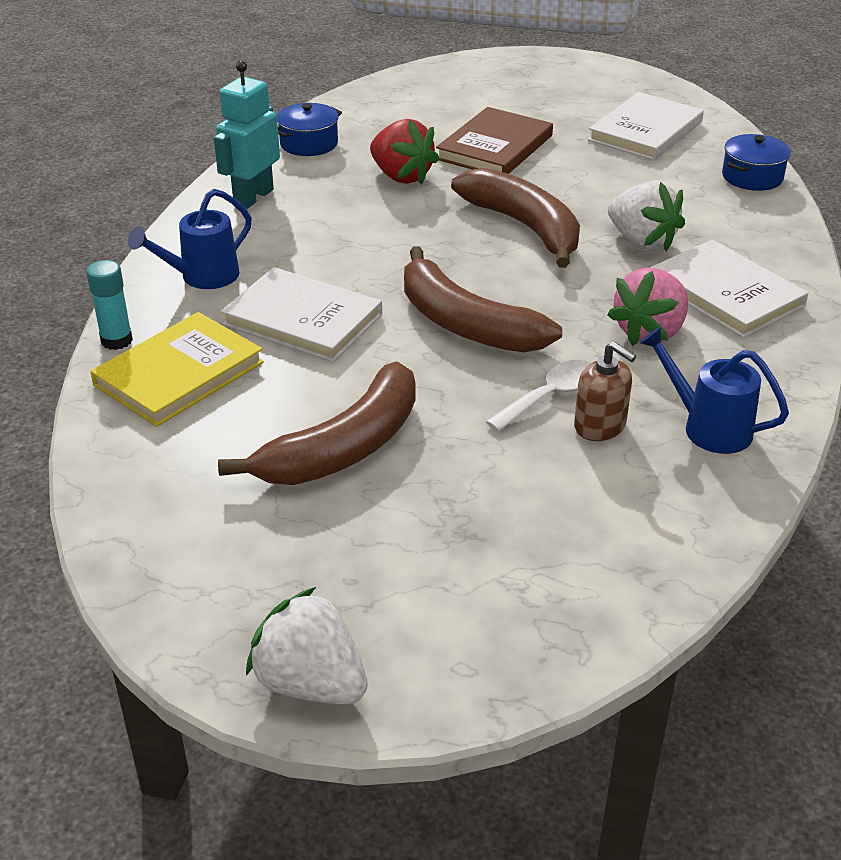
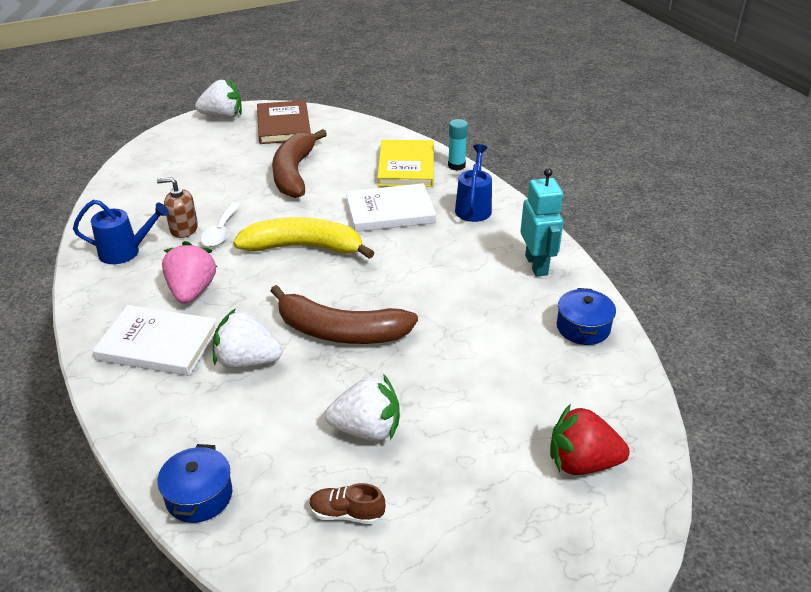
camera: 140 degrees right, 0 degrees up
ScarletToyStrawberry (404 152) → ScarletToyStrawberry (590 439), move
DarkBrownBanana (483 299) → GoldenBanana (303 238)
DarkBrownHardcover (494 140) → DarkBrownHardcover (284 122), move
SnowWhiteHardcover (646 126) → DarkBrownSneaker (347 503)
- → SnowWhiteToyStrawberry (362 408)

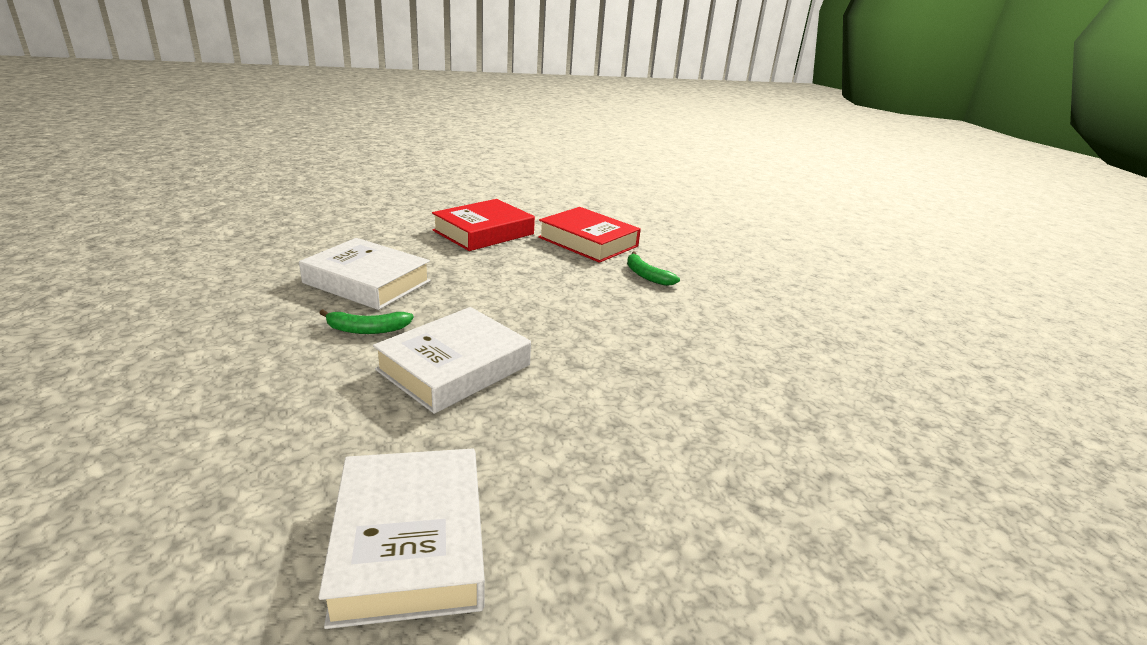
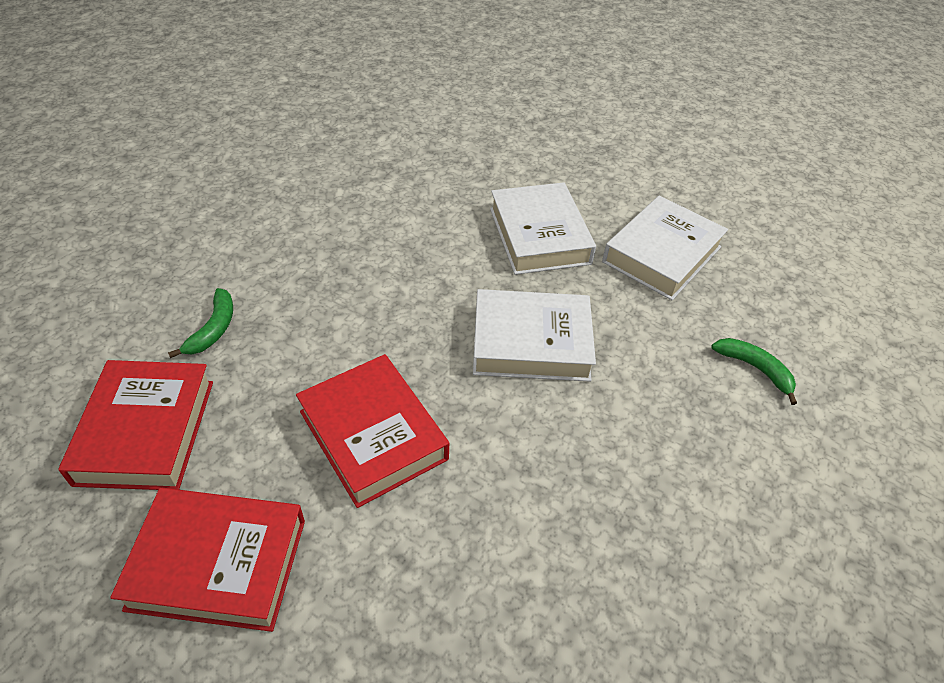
camera: 130 degrees left, 20 degrees up
SnowWhiteHardcover (365 274) → SnowWhiteHardcover (543 228), move
LeafGreenBanana (366 321) → LeafGreenBanana (754 371), move
- → ScarletHardcover (372 431)

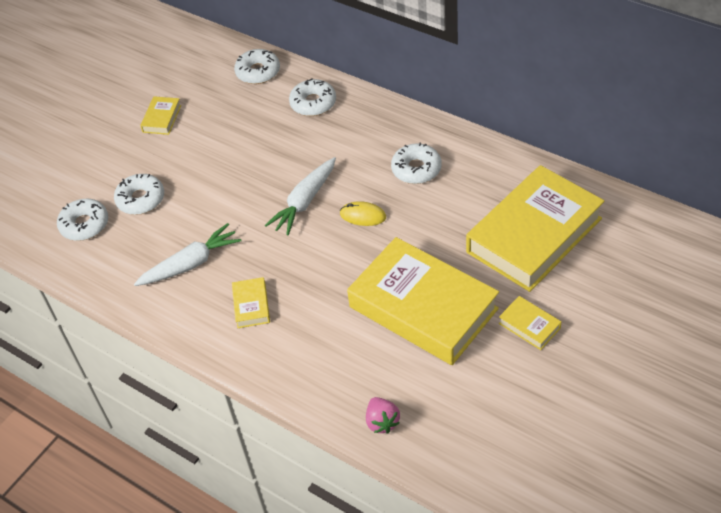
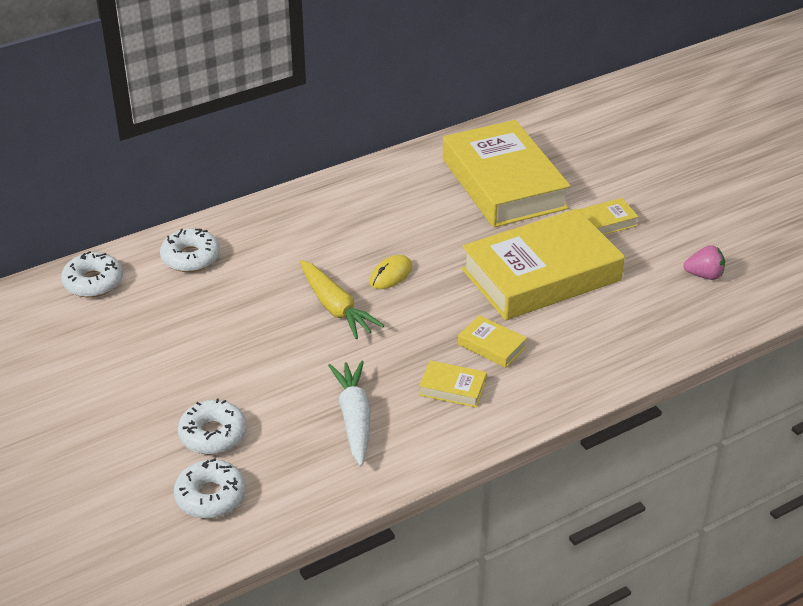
camera: 70 degrees left, 10 degrees down
GoldenHardcover (160 115) → GoldenHardcover (492 341), move
SnowWhiteToyCarrot (300 196) → GoldenToyCarrot (342 299)
RosePinkToyStrawberry (383 415) → RosePinkToyStrawberry (704 262), move
SnowWhiteDonut (416 163) → -

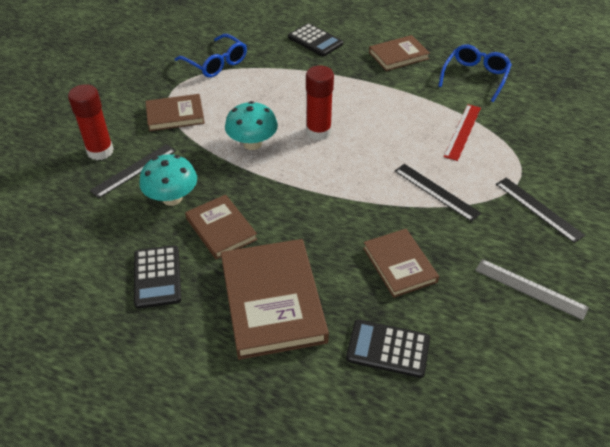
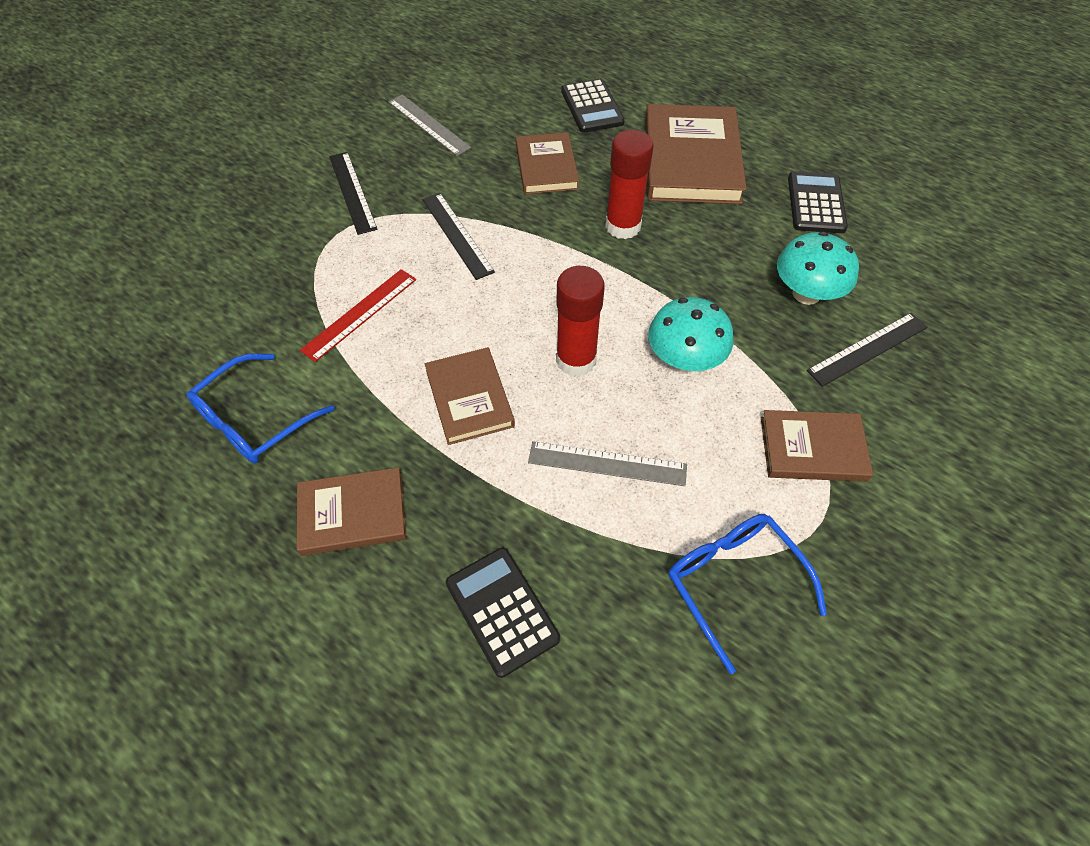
camera: 165 degrees left, 10 degrees up
ScarletGlue (91 122) → ScarletGlue (629 184), move
DarkBrownHardcover (221 227) → DarkBrownHardcover (470 396), move
JetBlackAddingMachine (388 348) → JetBlackAddingMachine (593 106), 45 degrees clockwise
- → AshGreyStraightedge (607 463)

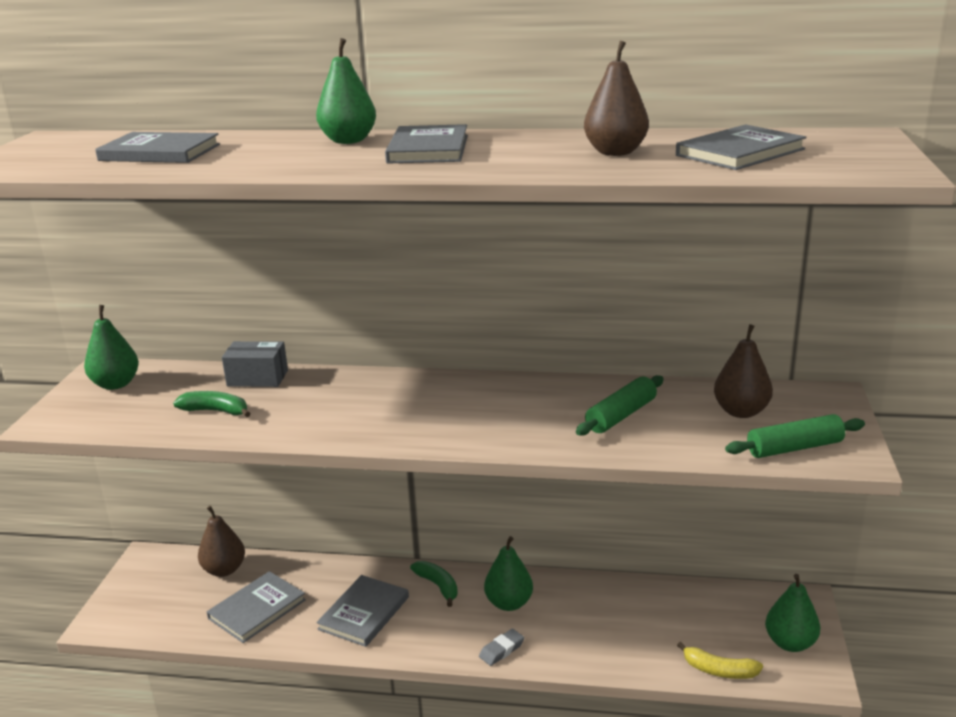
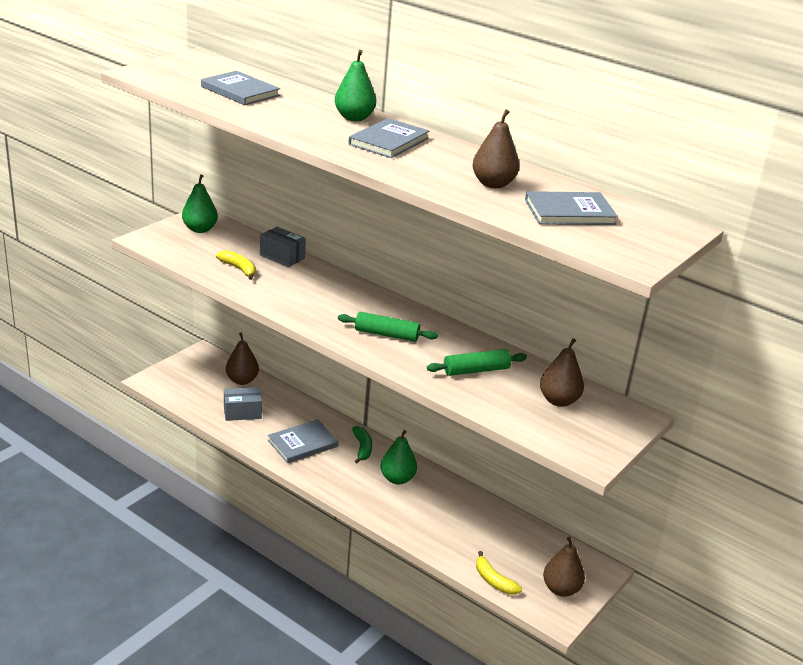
camera: 25 degrees right, 5 degrees up
LeafGreenBanana (212 404) → GoldenBanana (236 265)
AshGreyHardcover (256 607) → AshGreyParcel (243 404)
AshGreyGumEraser (501 647) → -
LeafGreenPastryRoller (795 436) → LeafGreenPastryRoller (388 327), move
LeafGreenToyPear (793 613) → DarkBrownToyPear (564 567)

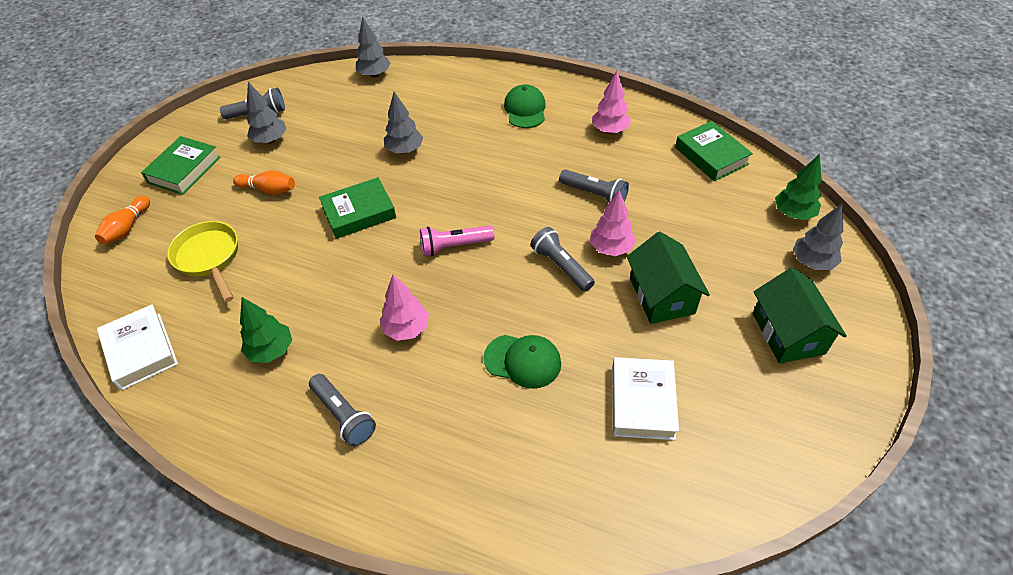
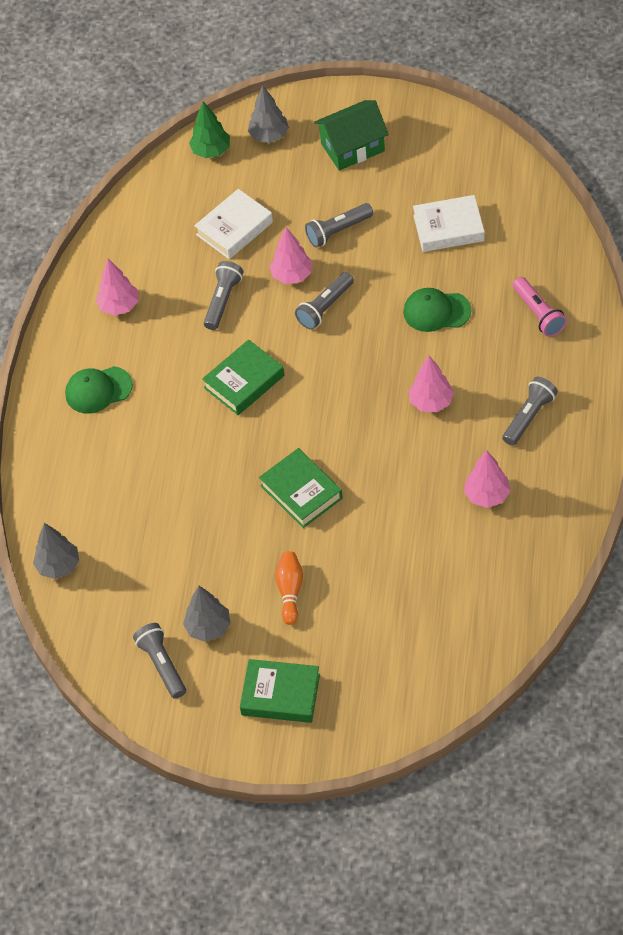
camera: 100 degrees left, 5 degrees up
BrightOrangeSkittle (122 220) → -
SnowWhiteHardcover (137 347) → SnowWhiteHardcover (233 224), move
GoldenFryingPan (202 261) → -
LeafGreenToyTree (266 330) → RosePinkToyTree (487 479)
AshGreyToyTree (403 123) → -
RosePinkTorch (457 240) → RosePinkTorch (540 307), move
LeafGreenCap (522 362) → LeafGreenCap (437 310), 90 degrees counterclockwise
LeafGreenHouse (668 278) → AshGreyTorch (339 225)
LeafGreenHardcover (714 151) → LeafGreenHardcover (243 377), move

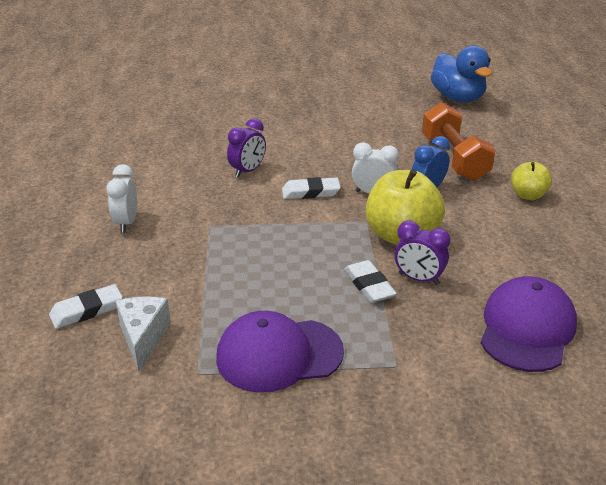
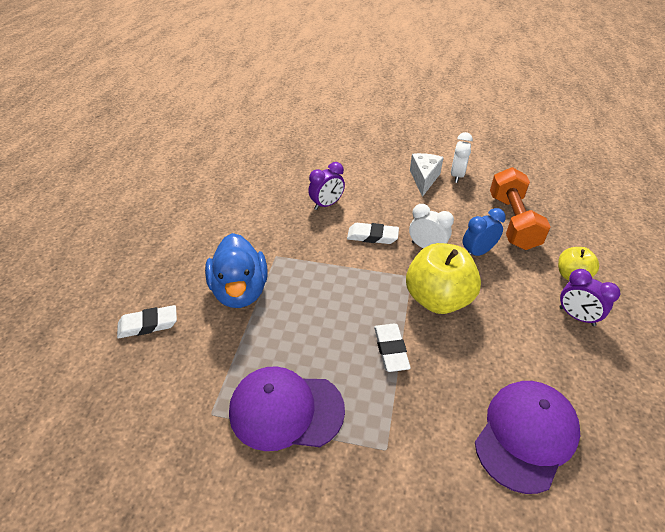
camera: 15 degrees right, 10 degrees up
SnowWhiteAlarmClock (121 198) → SnowWhiteAlarmClock (462 157), move
SnowWhiteCheese (143 334) → SnowWhiteCheese (427 175), move
VioletAlarmClock (423 253) → VioletAlarmClock (589 297), move
CobaltDuck (462 73) → CobaltDuck (236 270), move

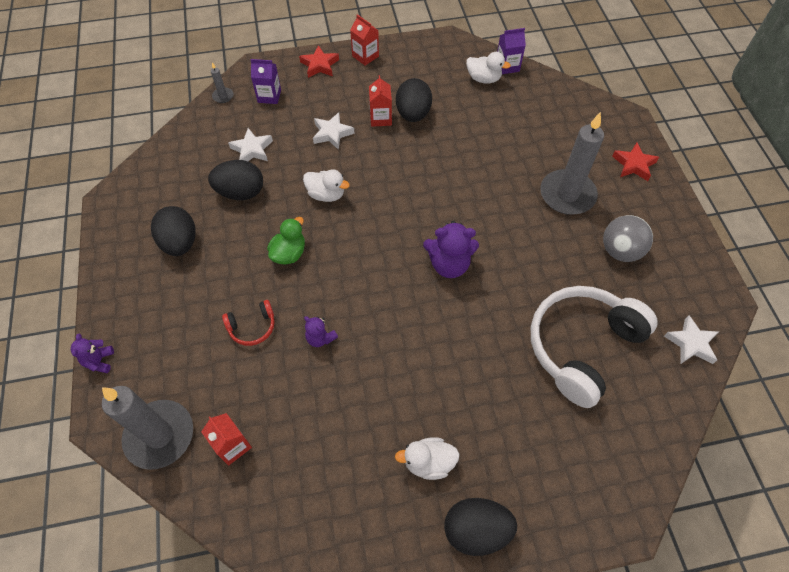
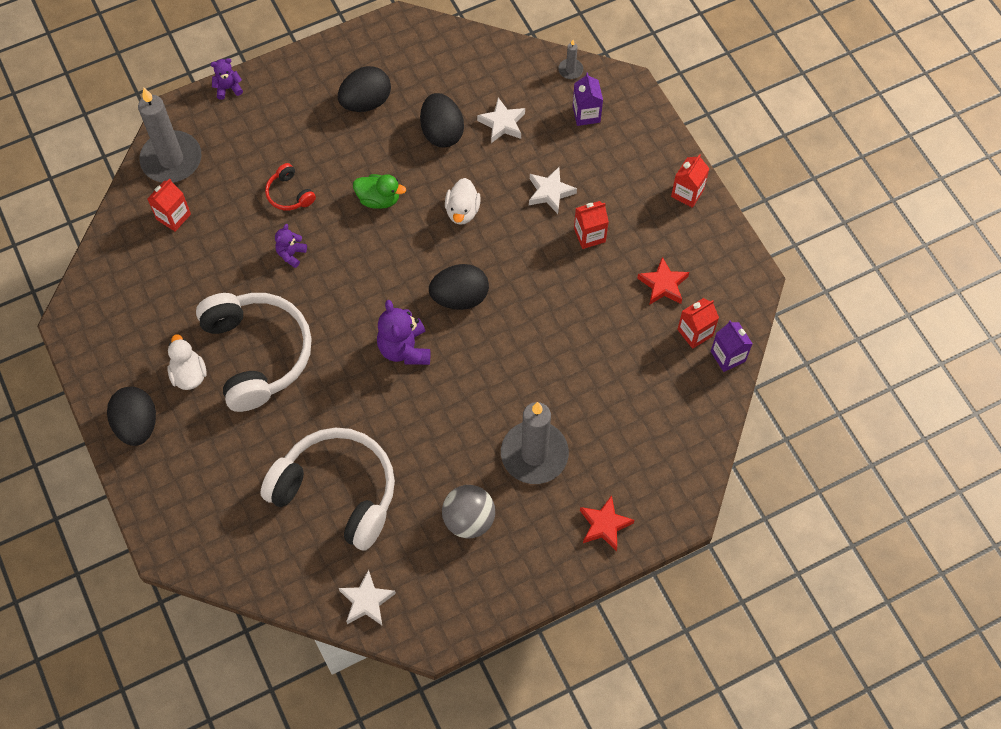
camera: 75 degrees right, 5 degrees up
ScarletStarShape (319 61) → ScarletStarShape (663 281), move
JetBlackEgg (414 100) → JetBlackEgg (459 287), move
SnowWhiteDuck (488 67) → ScarletCarton (698 323)
- → SnowWhiteHeadset (254 352)

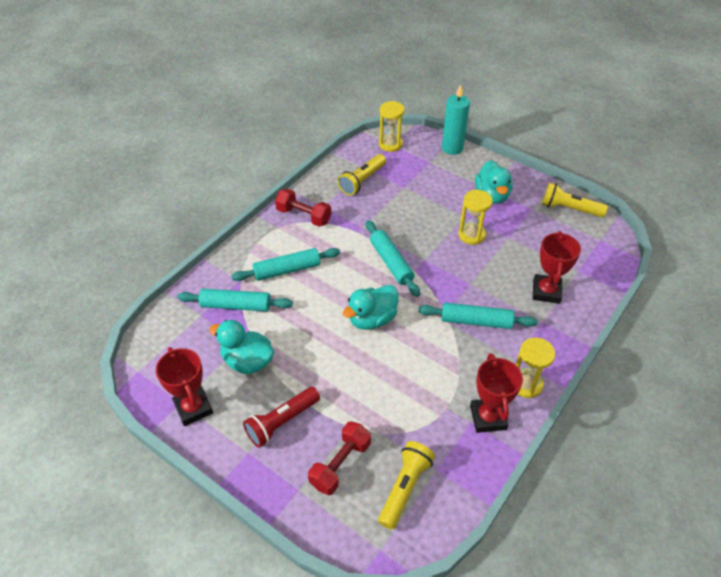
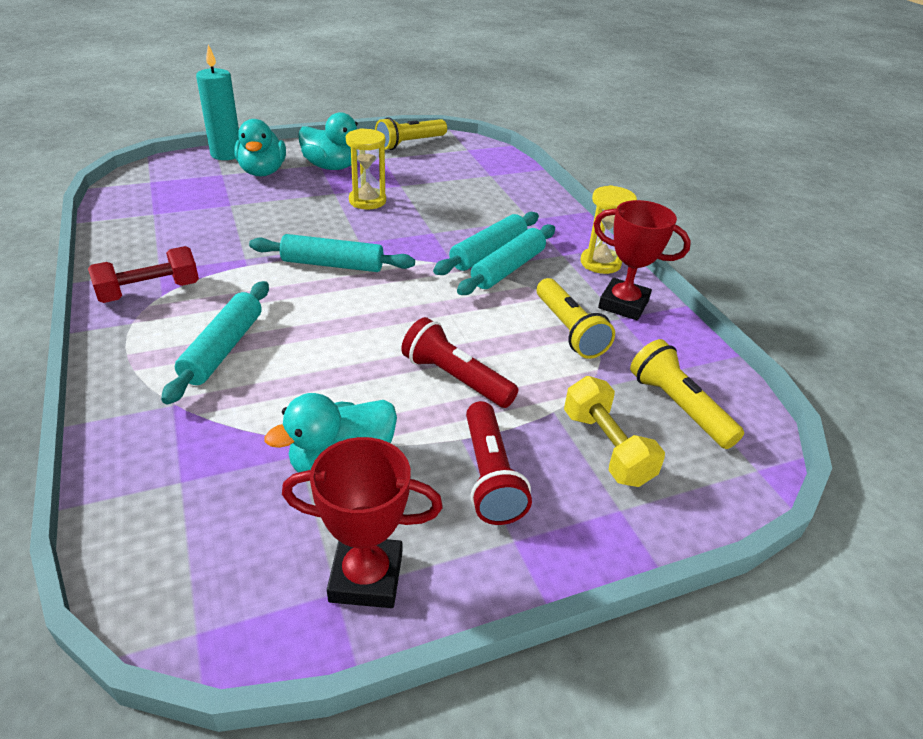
camera: 60 degrees left, 10 degrees down
TurquoisePastryRoller (235 300) → TurquoisePastryRoller (506 259), move
ScarletDumbbell (339 458) → GoldenDumbbell (614 431)
GoldenTorch (362 175) → GoldenTorch (576 318), move
TurquoiseDuck (370 307) → TurquoiseDuck (260 148), move
GoldenSandglass (392 126) → -
ScarletTrophy (557 267) → -
- → ScarletTorch (459 362)

